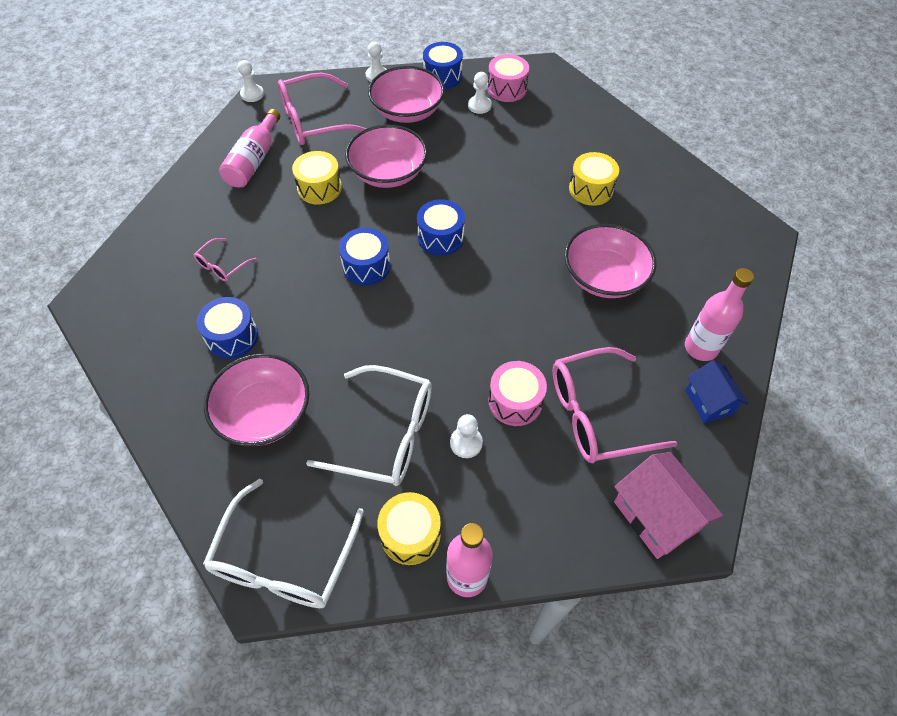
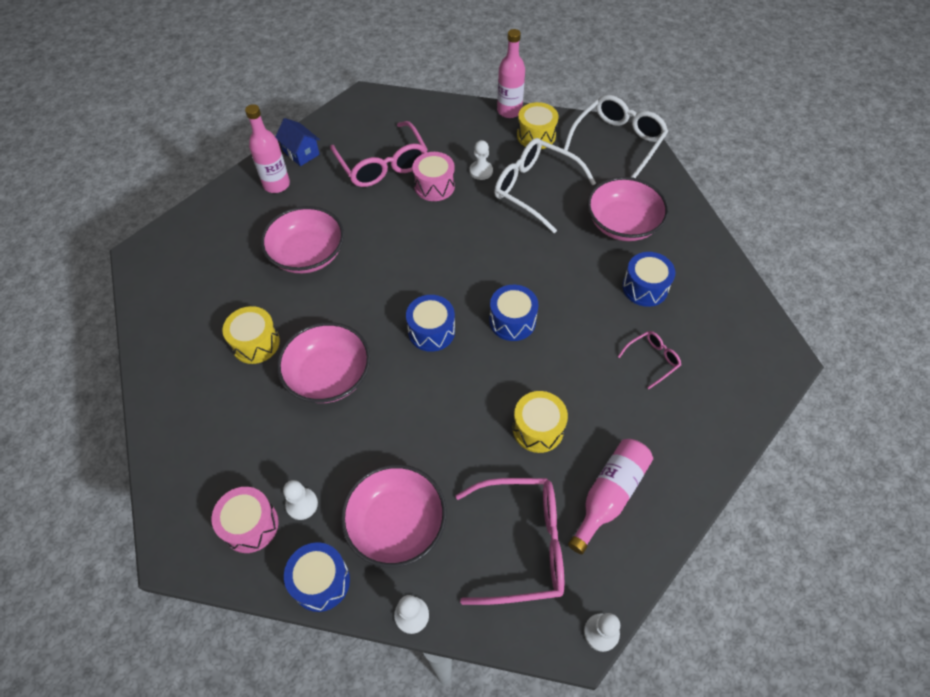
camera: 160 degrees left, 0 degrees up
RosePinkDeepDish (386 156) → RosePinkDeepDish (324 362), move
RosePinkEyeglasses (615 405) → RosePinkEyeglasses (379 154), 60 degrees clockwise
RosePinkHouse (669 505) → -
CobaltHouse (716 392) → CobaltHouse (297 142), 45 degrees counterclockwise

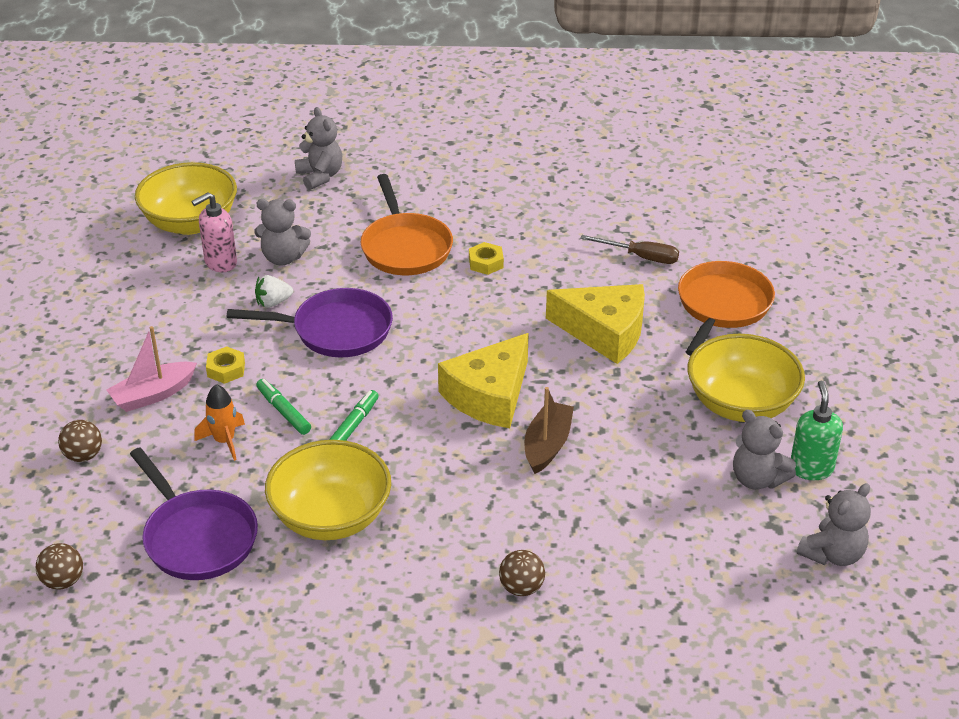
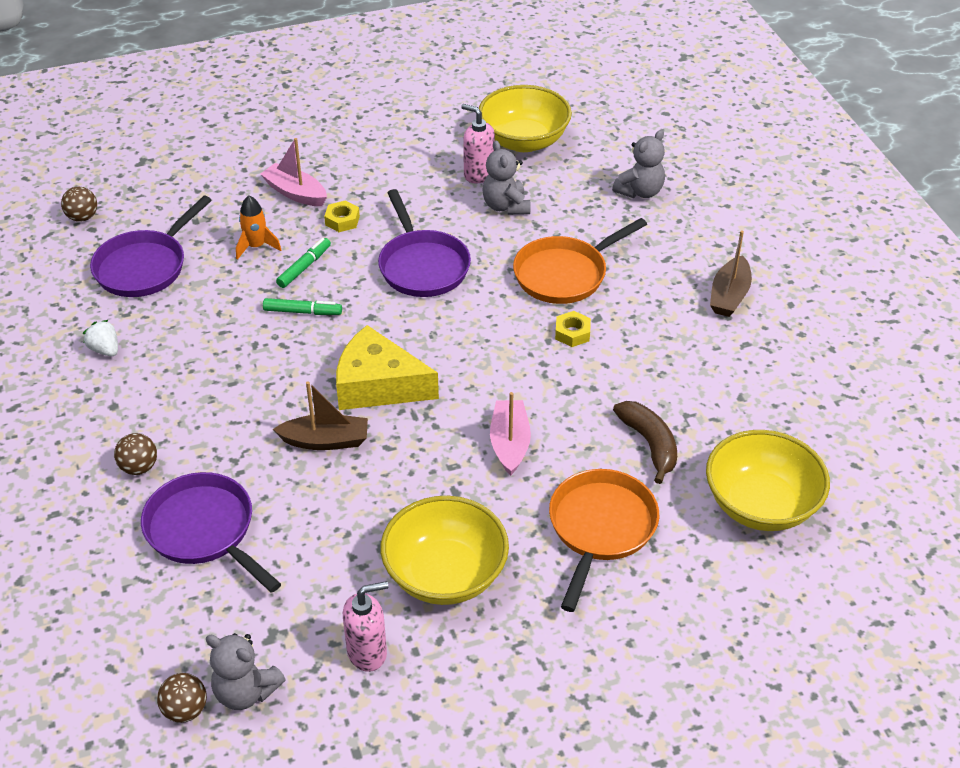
camera: 70 degrees right, 5 degrees up
DarkBrownBall (80 441) → DarkBrownBall (182 698), move
SnowWhiteToyStrawberry (274 291) → SnowWhiteToyStrawberry (100 338), move
GoldenDeepDish (328 490) → GoldenDeepDish (768 480), move
GoldenCheese (595 324) → RosePinkToyBoat (510 434)
DarkBrownHandScrewdriver (629 249) → DarkBrownBanana (645 442)
BrightOrangeFryingPan (726 308) → BrightOrangeFryingPan (604 540), 75 degrees counterclockwise
AshGreyStuffedBear (764 450) → -
LeafGreenSoapDispenser (817 430) → RosePinkSoapDispenser (365 626)
- → VioletFryingPan (211 532)
- → DarkBrownToyBoat (731 274)

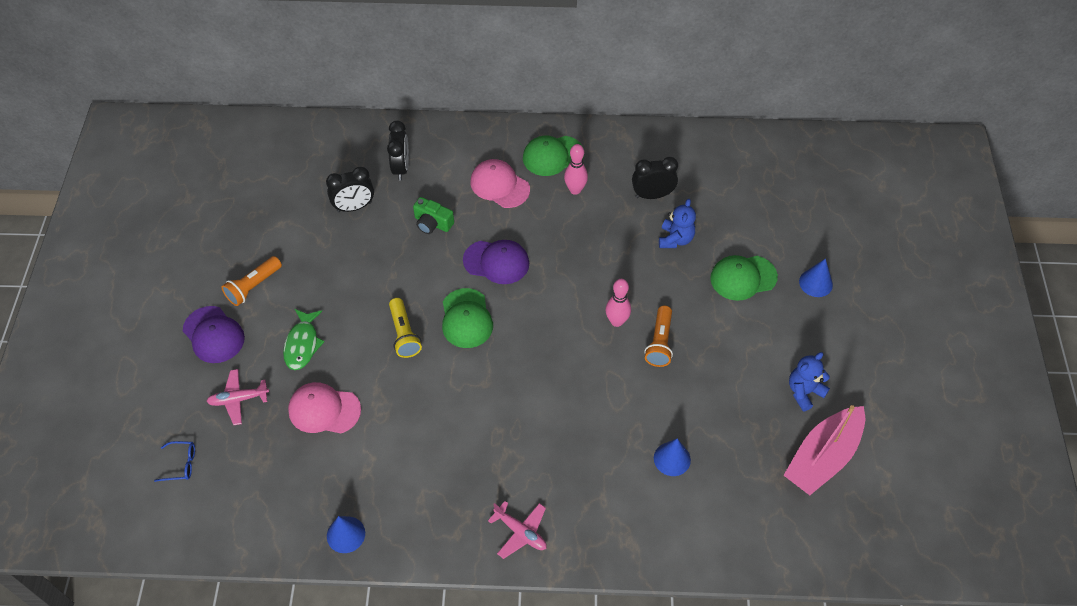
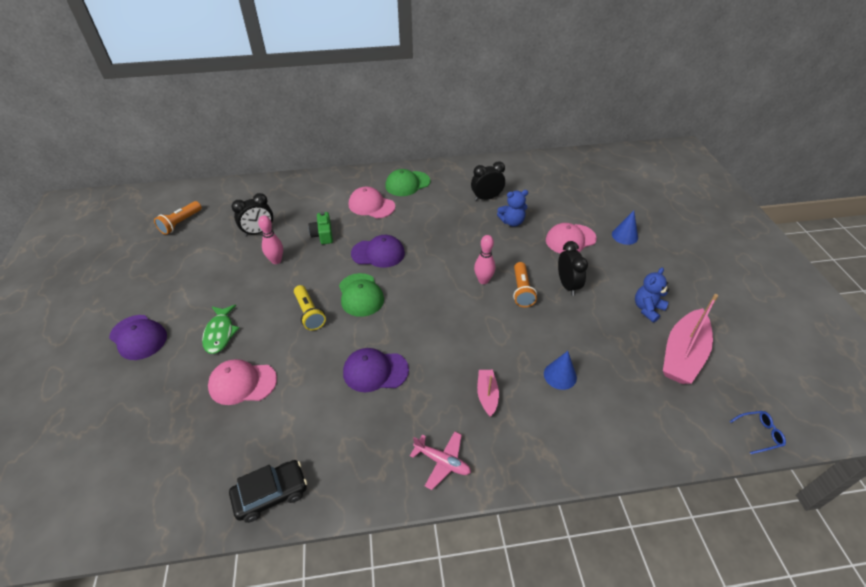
camera: 10 degrees left, 10 degrees down
CobaltEyeglasses (174 461) → CobaltEyeglasses (758 432), move
RosePinkPlane (237 397) → -
BrightOrangeTorch (251 281) → BrightOrangeTorch (178 218), move
CobaltCone (346 534) → JetBlackToyCar (268 491)
JetBlackAlarmClock (398 150) → JetBlackAlarmClock (573 268), move
LeafGreenCamera (433 215) → LeafGreenCamera (320 228), 60 degrees clockwise
RosePinkSkittle (576 169) → RosePinkSkittle (270 239), move
CobaltStuffedBear (677 223) → CobaltStuffedBear (512 208), 75 degrees clockwise
LeafGreenCap (744 278) → RosePinkCap (571 238)
- → VioletCap (376 370)
- → RosePinkToyBoat (488 393)

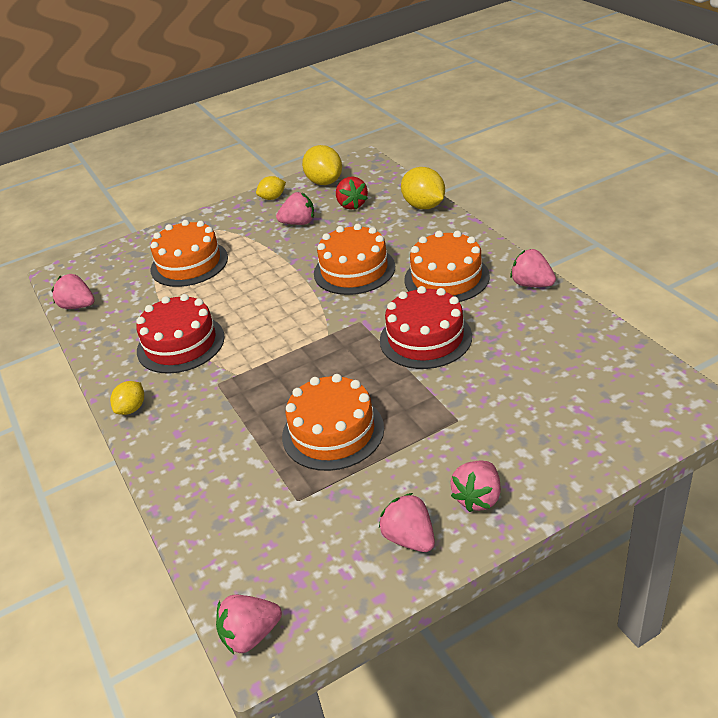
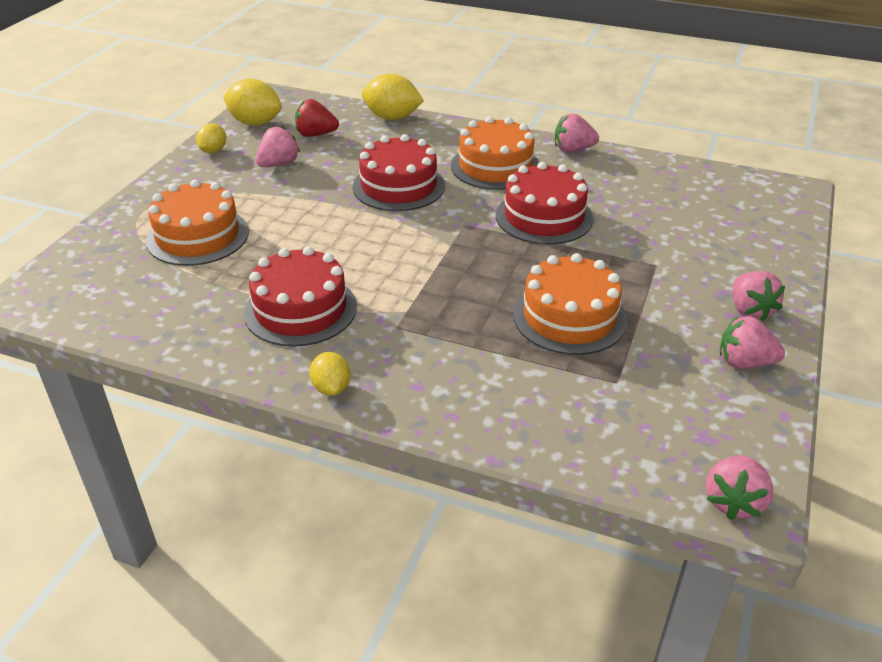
camera: 45 degrees left, 0 degrees up
RosePinkToyStrawberry (73 291) → -
BrightOrangeCake (354 259) → ScarletCake (399 172)
ScarletToyStrawberry (352 193) → ScarletToyStrawberry (317 118), 150 degrees clockwise

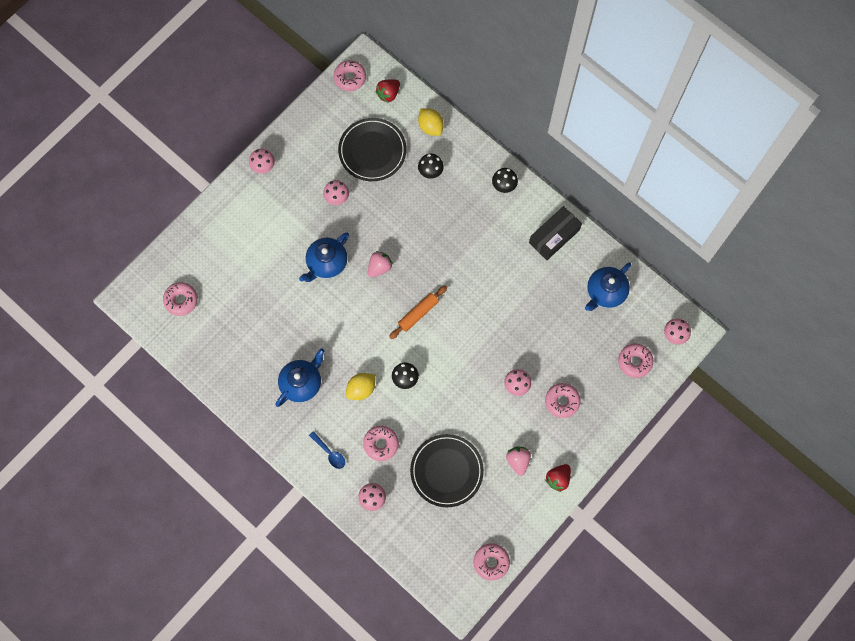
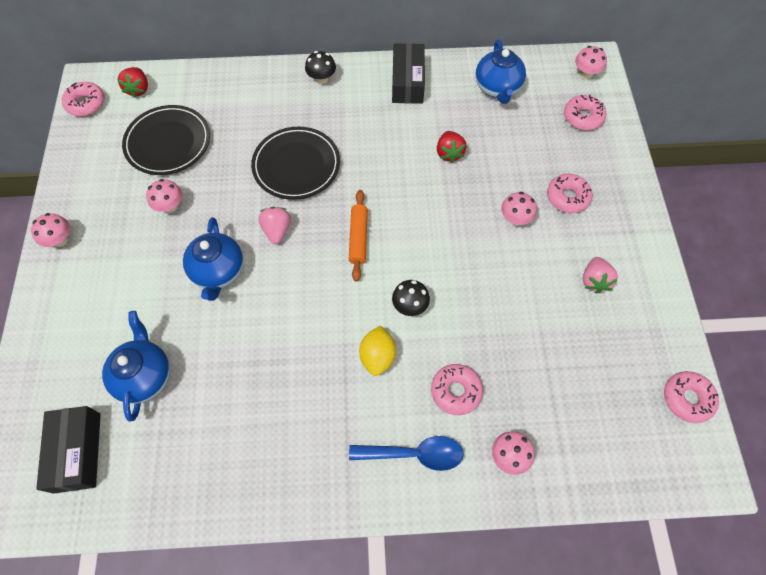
camera: 45 degrees left, 10 degrees down
RosePinkDonut (180 299) → JetBlackParcel (68 450)
CobaltChinaTeapot (300 377) → CobaltChinaTeapot (136 366), move
CobaltSpoon (327 450) → CobaltSpoon (406 453), x1.56
JetBlackFlatDish (447 470) → JetBlackFlatDish (295 163), move
GoldenLemon (431 122) → -
JetBlackFungus (431 166) → -
RosePinkToyStrawberry (518 461) → RosePinkToyStrawberry (600 275), 120 degrees counterclockwise
ScarletToyStrawberry (558 478) → ScarletToyStrawberry (452 147), move

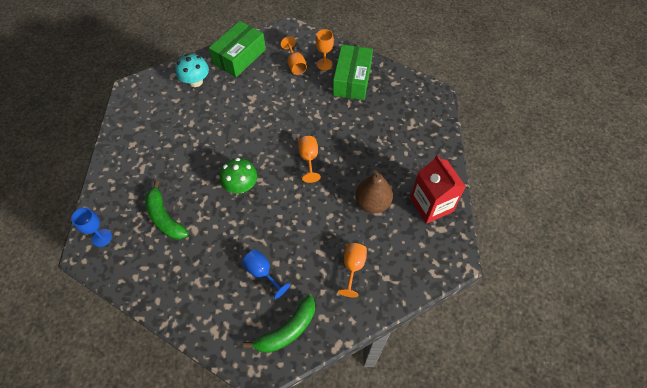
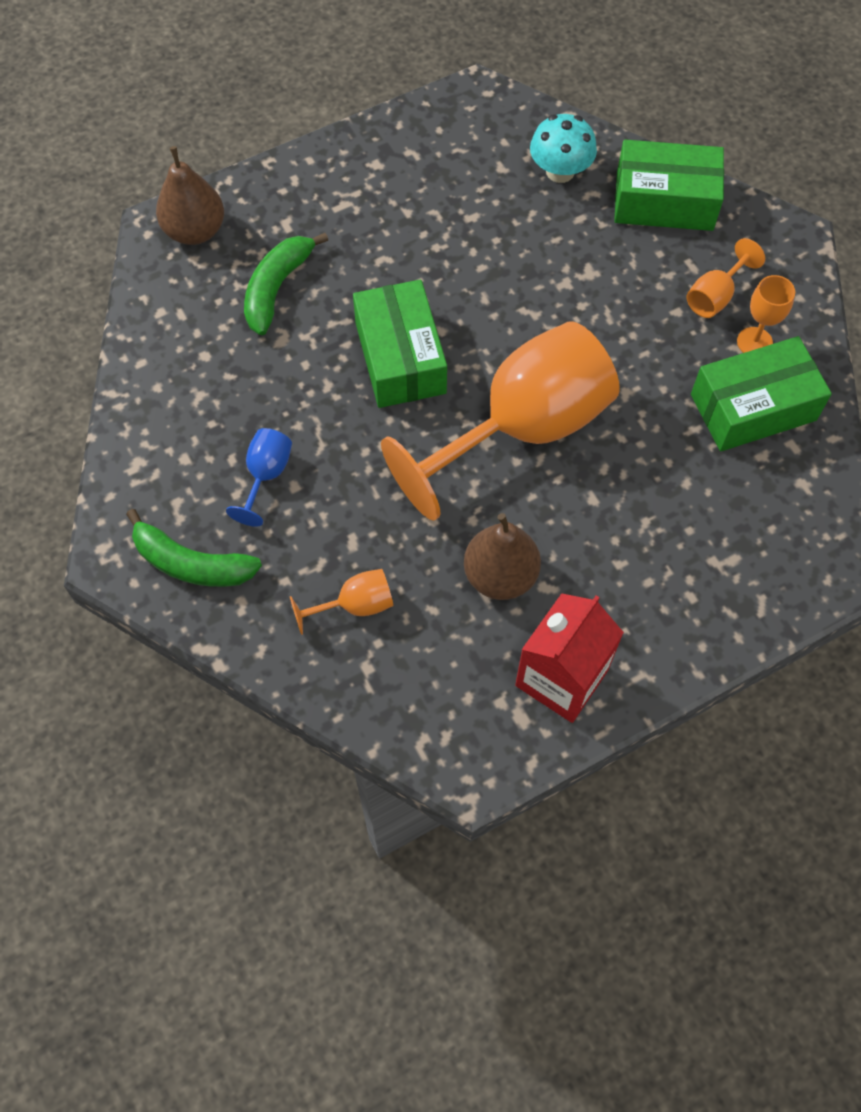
camera: 60 degrees right, 5 degrees up
CobaltGoblet (91 227) → DarkBrownToyPear (190 195)
LeafGreenFungus (238 175) → LeafGreenParcel (400 344)
BrightOrangeGoblet (309 159) → BrightOrangeGoblet (500 421), x2.47

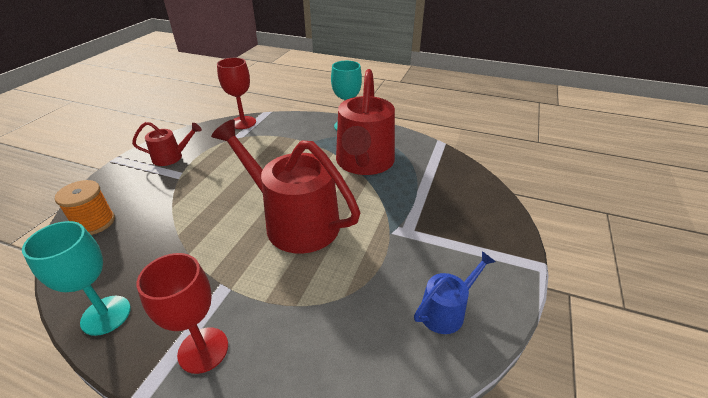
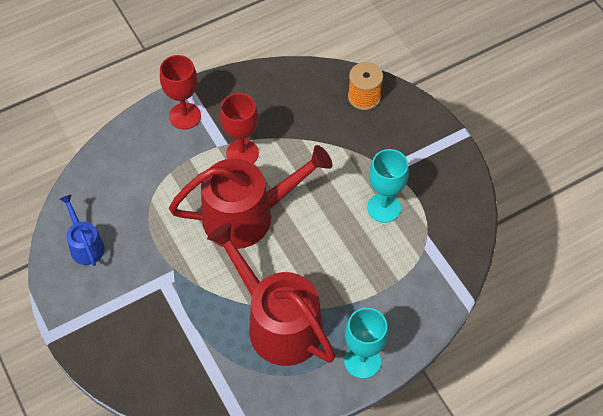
camera: 130 degrees right, 20 degrees up
TurquoiseGoblet (76 278) → TurquoiseGoblet (388 186), move
ScarletWateringPot (167 144) → -
ScarletGoblet (236 93) → ScarletGoblet (239 128), move
CobaltWateringPot (455 292) → CobaltWateringPot (82 230), 150 degrees clockwise

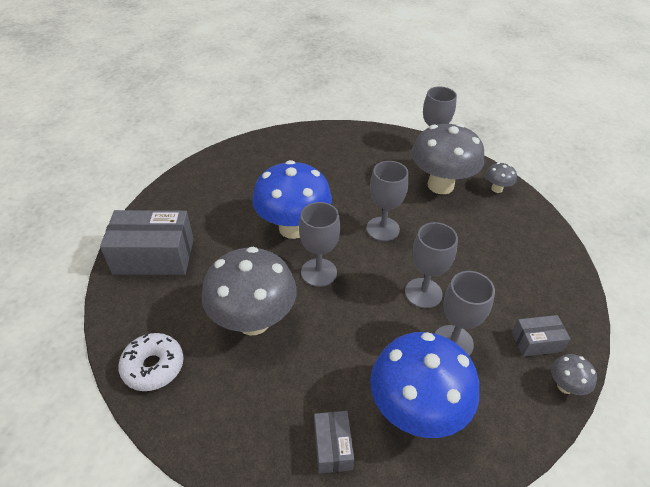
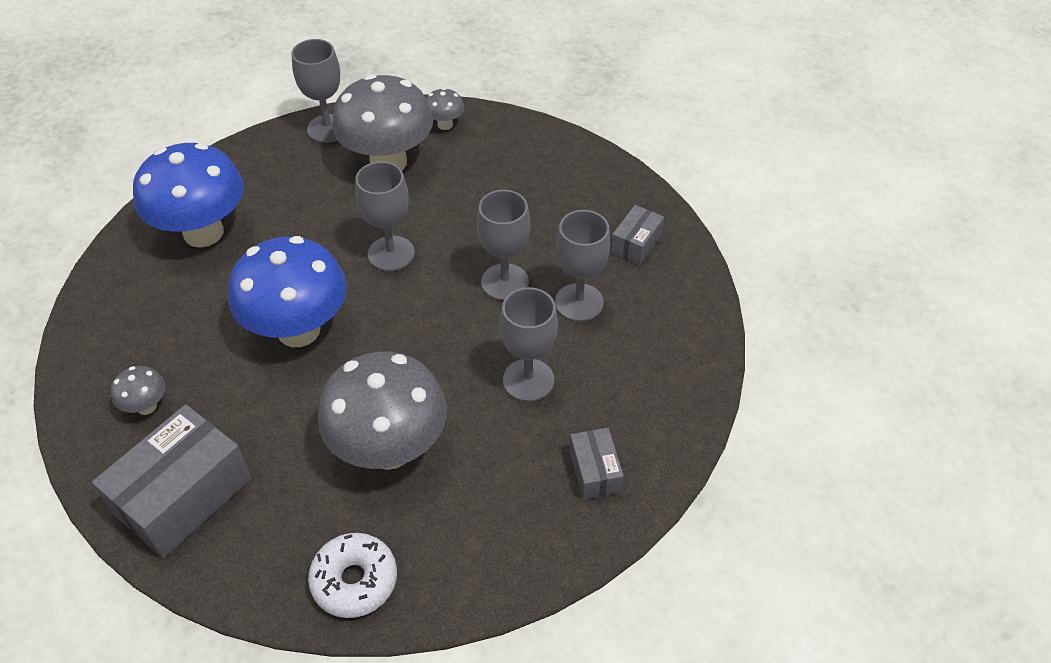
camera: 50 degrees left, 5 degrees up
AshGreyGoblet (319 244) → AshGreyGoblet (529 344), move
AshGreyParcel (334 442) → AshGreyParcel (596 464), 45 degrees clockwise
CobaltFungus (424 385) → CobaltFungus (188 195), move
AshGreyFungus (574 374) → AshGreyFungus (138 390), move

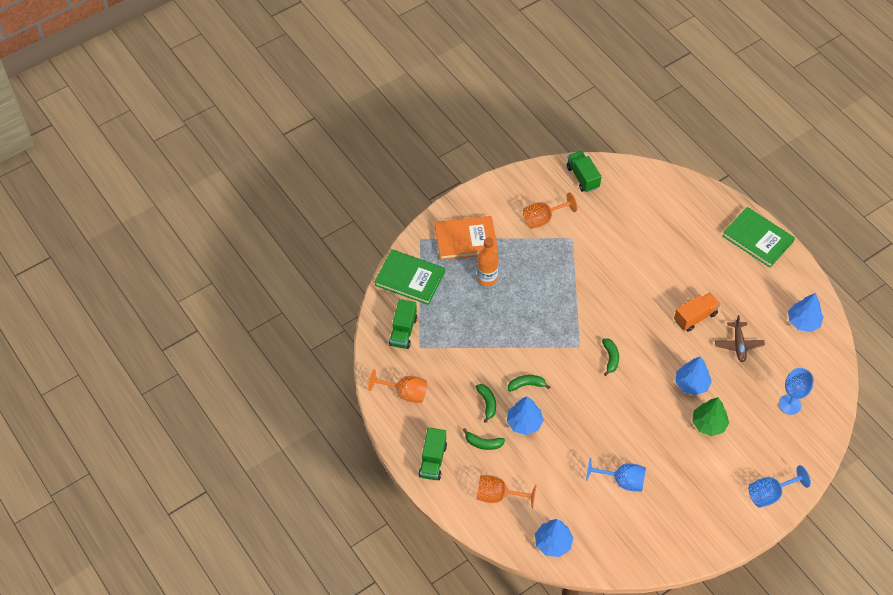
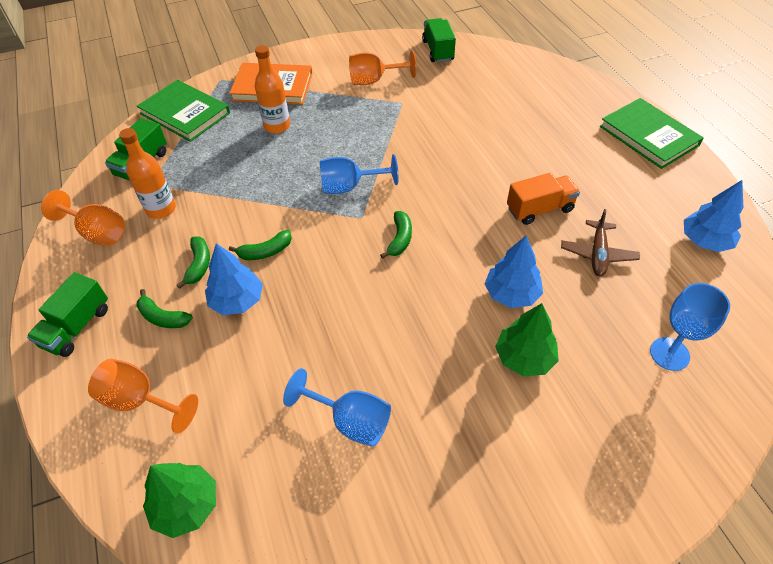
camera: 15 degrees right, 5 degrees down
LeafGreenBanana (529 383) → LeafGreenBanana (260 245), 150 degrees clockwise
CobaltToyTree (554 538) → LeafGreenToyTree (179 500)
CobaltGoblet (780 486) → CobaltGoblet (359 174), move
- → BrightOrangeDrinkBottle (147 173)

